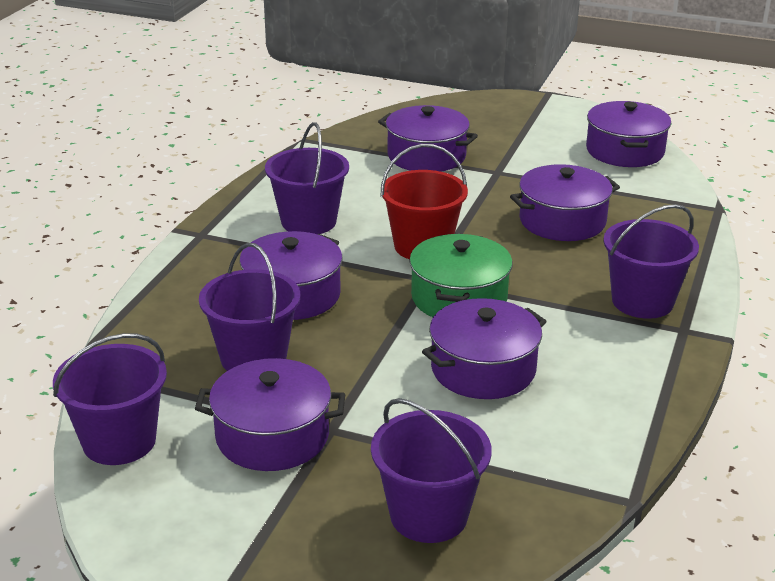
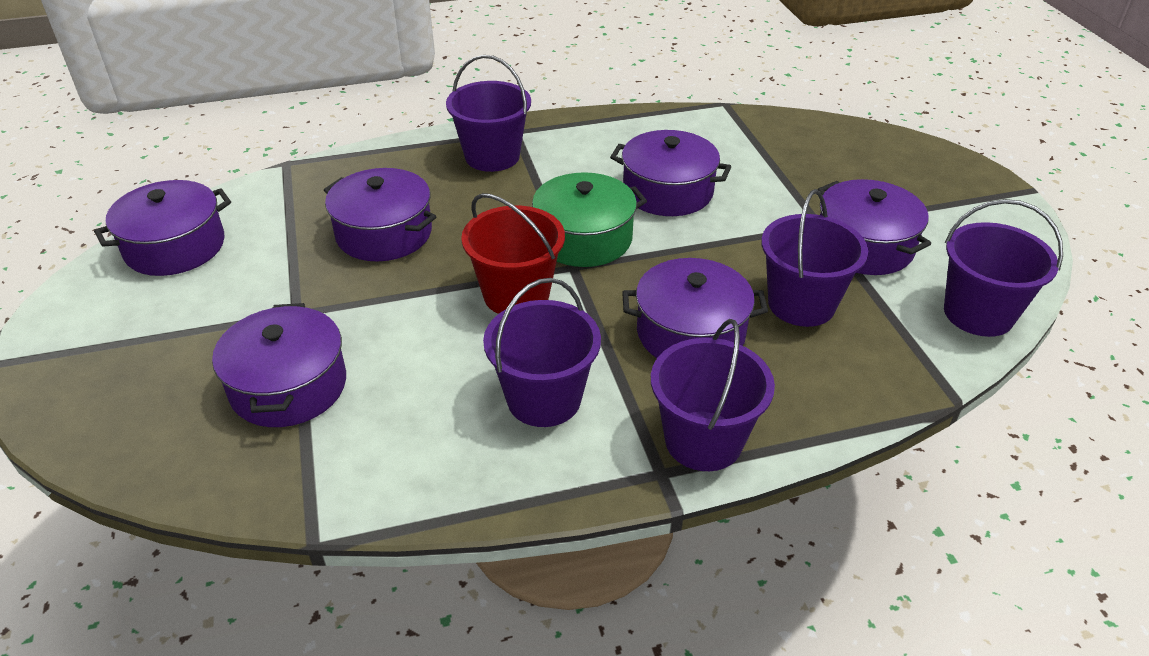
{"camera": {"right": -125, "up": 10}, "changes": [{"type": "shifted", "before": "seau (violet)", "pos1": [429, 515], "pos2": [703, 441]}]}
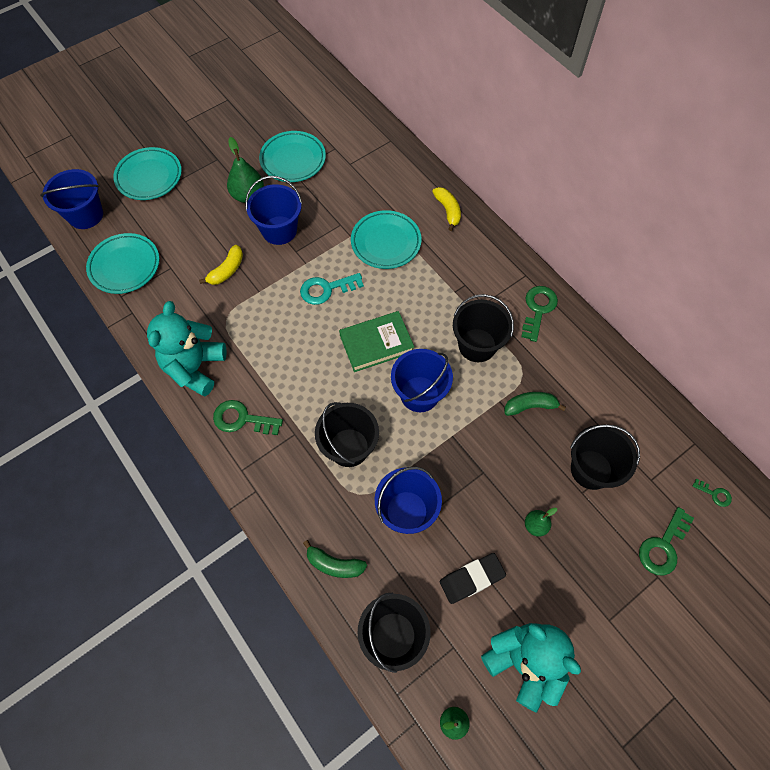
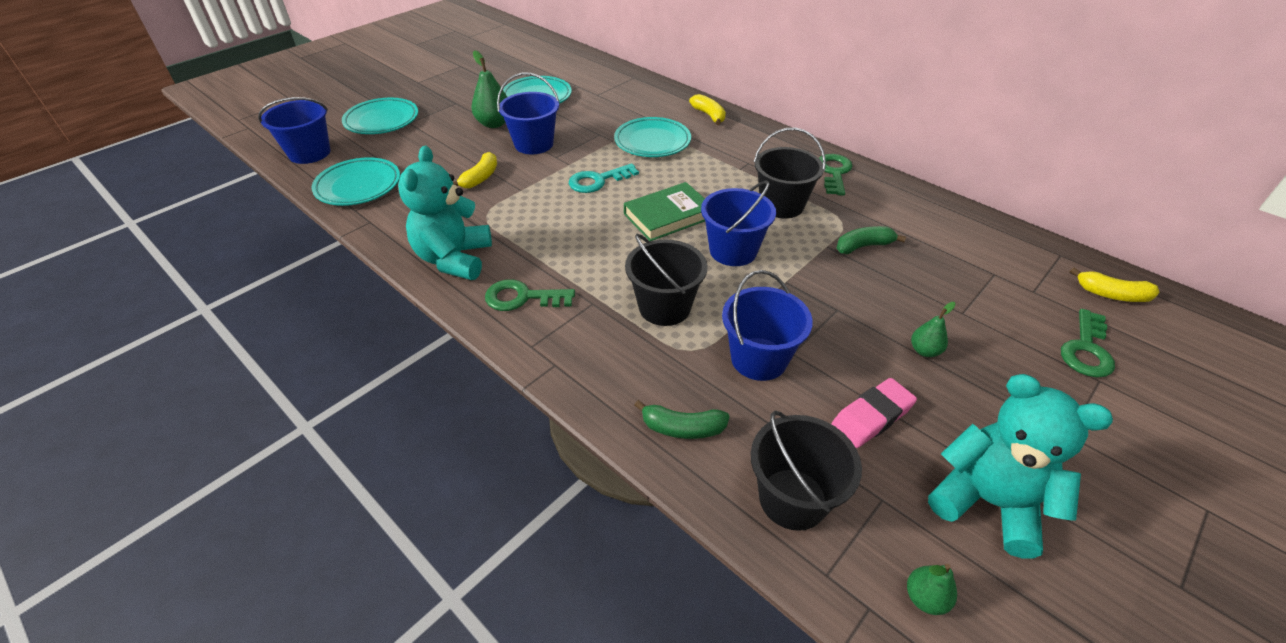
{"camera": {"right": -10, "up": -20}, "changes": [{"type": "gone", "before": "seau (noir)", "pos1": [591, 469]}, {"type": "swapped", "before": "clé (vert)", "after": "banane (jaune)", "pos1": [714, 494], "pos2": [1111, 294]}, {"type": "repainted", "before": "gomme (noir)", "after": "gomme (rose)", "pos1": [471, 579], "pos2": [871, 417]}]}
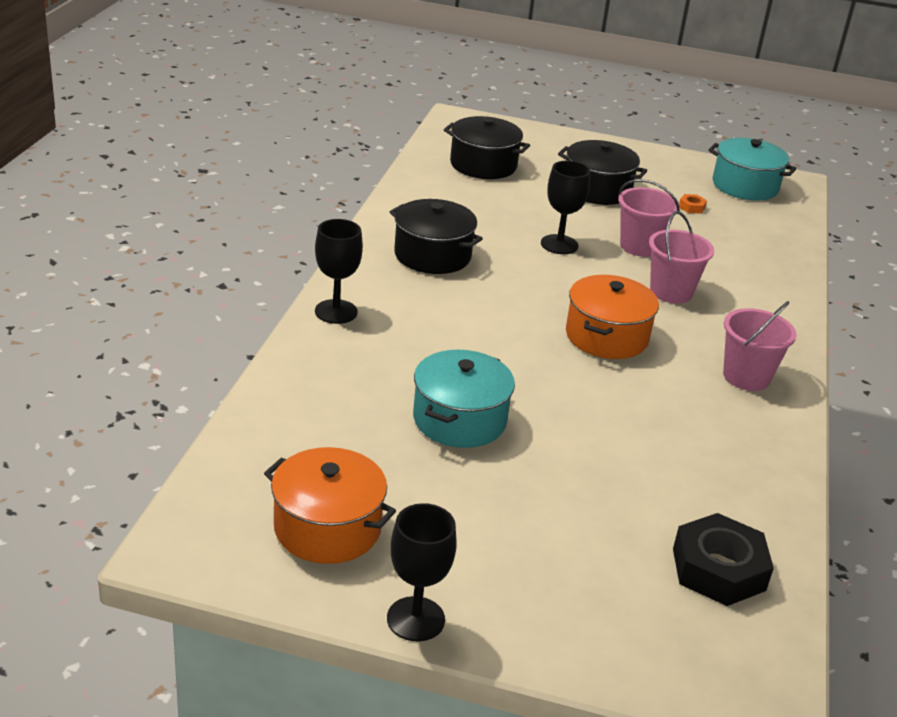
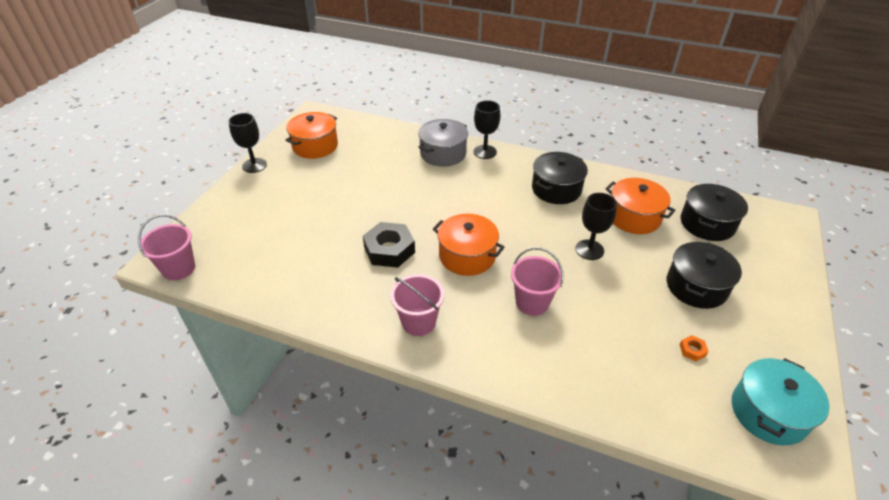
{"camera": {"right": 100, "up": 10}, "changes": [{"type": "shifted", "before": "seau (rose)", "pos1": [640, 246], "pos2": [179, 268]}, {"type": "gone", "before": "marmite (turquoise)", "pos1": [459, 420]}, {"type": "shifted", "before": "écrou (noir)", "pos1": [718, 569], "pos2": [389, 250]}, {"type": "new", "after": "marmite (gris)", "pos2": [443, 153]}, {"type": "new", "after": "marmite (orange)", "pos2": [634, 217]}]}
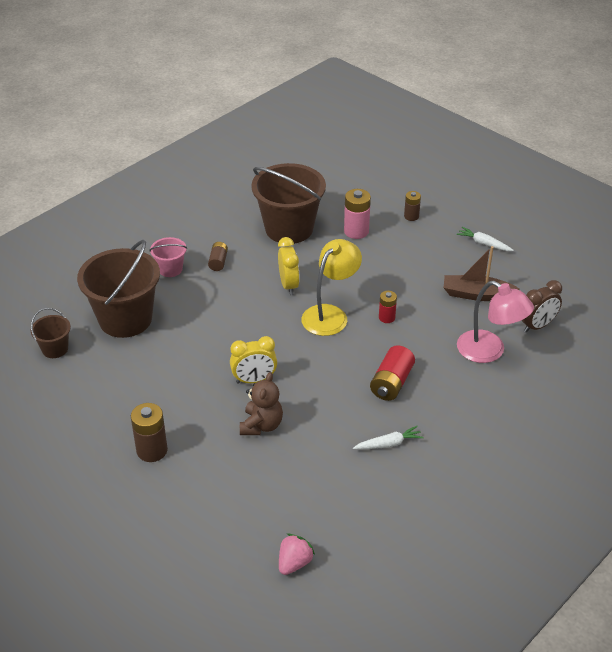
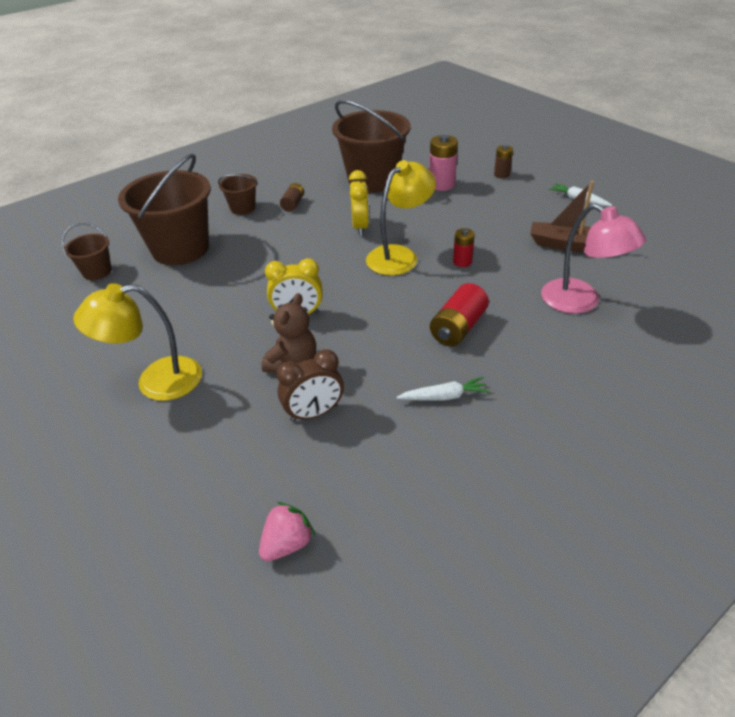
{"camera": {"right": 10, "up": 0}, "changes": [{"type": "repainted", "before": "seau (rose)", "after": "seau (marron)", "pos1": [170, 269], "pos2": [243, 208]}, {"type": "shifted", "before": "réveil (marron)", "pos1": [537, 326], "pos2": [314, 413]}, {"type": "swapped", "before": "pile (marron)", "after": "lampe (jaune)", "pos1": [152, 450], "pos2": [156, 381]}]}
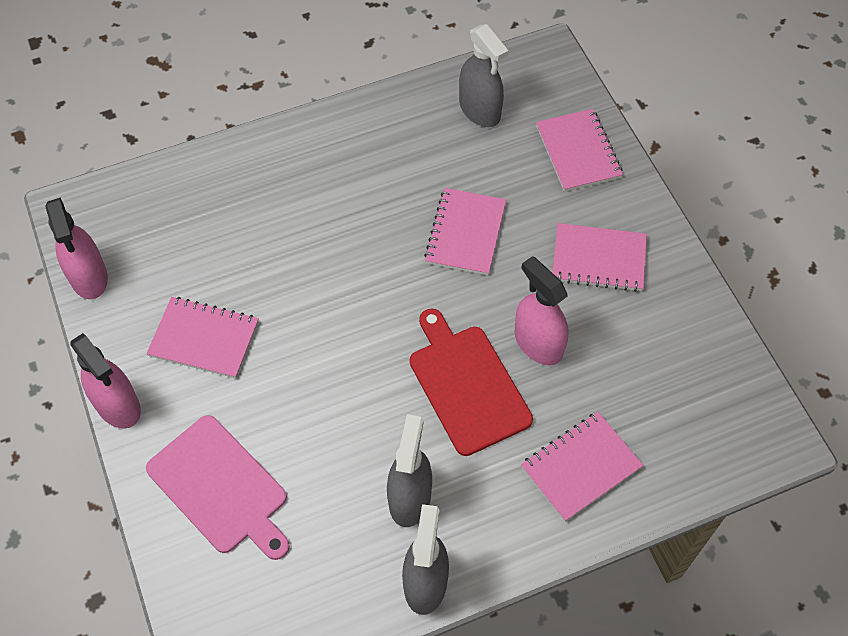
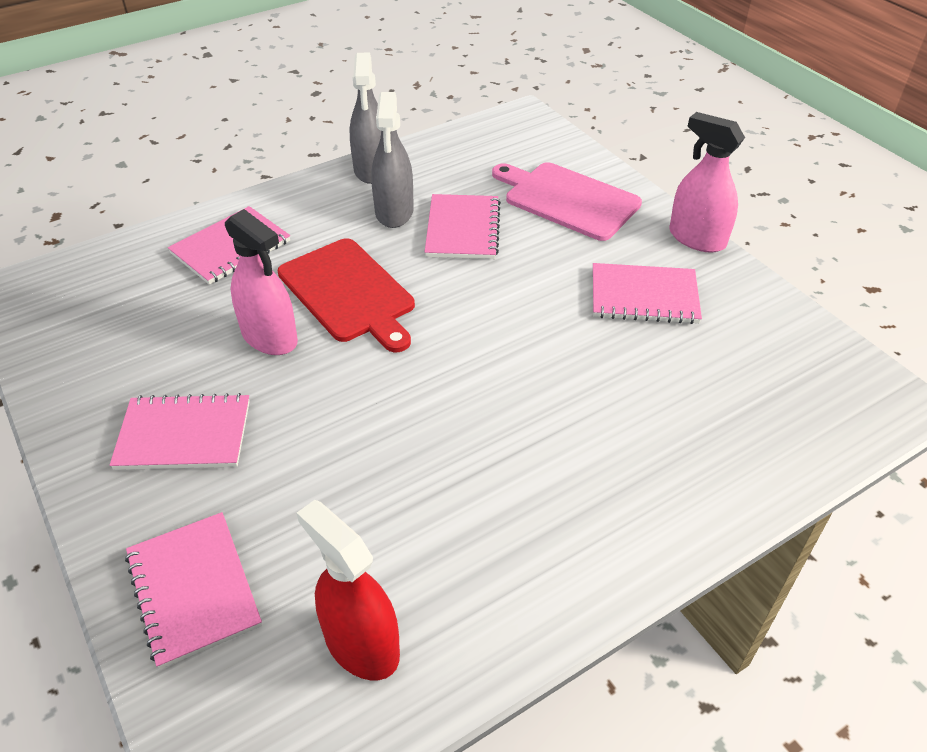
{"camera": {"right": 170, "up": -15}, "changes": [{"type": "repainted", "before": "vaporisateur (gris)", "after": "vaporisateur (rouge)", "pos1": [479, 110], "pos2": [361, 644]}, {"type": "shifted", "before": "carnet (rose)", "pos1": [465, 233], "pos2": [462, 229]}, {"type": "gone", "before": "vaporisateur (rose)", "pos1": [89, 277]}]}
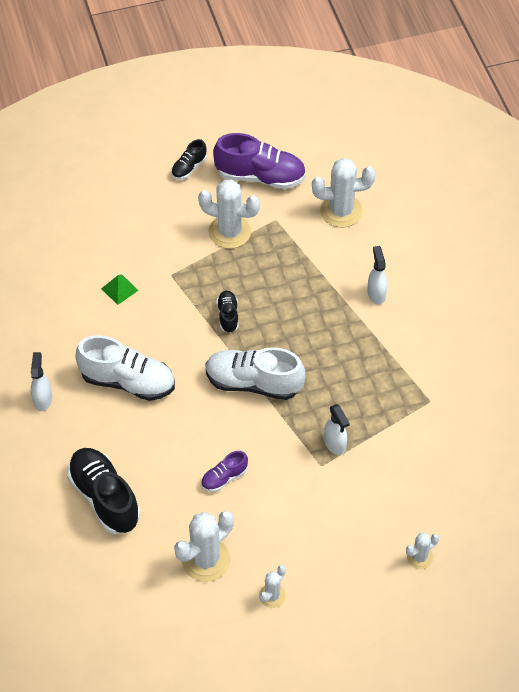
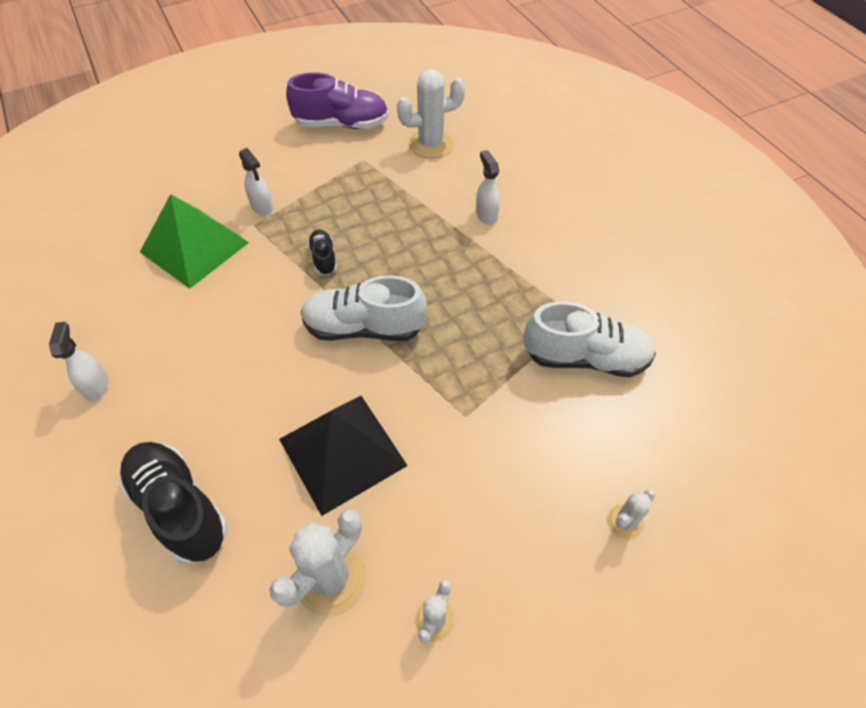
{"camera": {"right": -10, "up": 0}, "changes": [{"type": "gone", "before": "chaussure (noir)", "pos1": [189, 168]}, {"type": "gone", "before": "cactus (blanc)", "pos1": [229, 232]}, {"type": "scaled", "before": "pyramide (vert)", "pos1": [119, 289], "pos2": [194, 247], "scale": 2.45}, {"type": "shifted", "before": "chaussure (blanc)", "pos1": [128, 381], "pos2": [585, 358]}, {"type": "shifted", "before": "vaporisateur (blanc)", "pos1": [335, 444], "pos2": [262, 207]}, {"type": "swapped", "before": "chaussure (violet)", "after": "pyramide (noir)", "pos1": [224, 478], "pos2": [342, 452]}]}
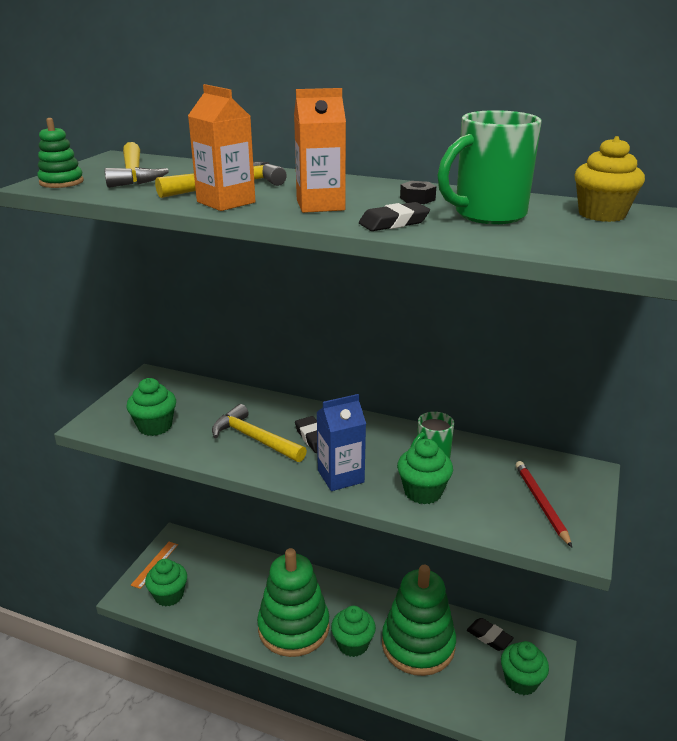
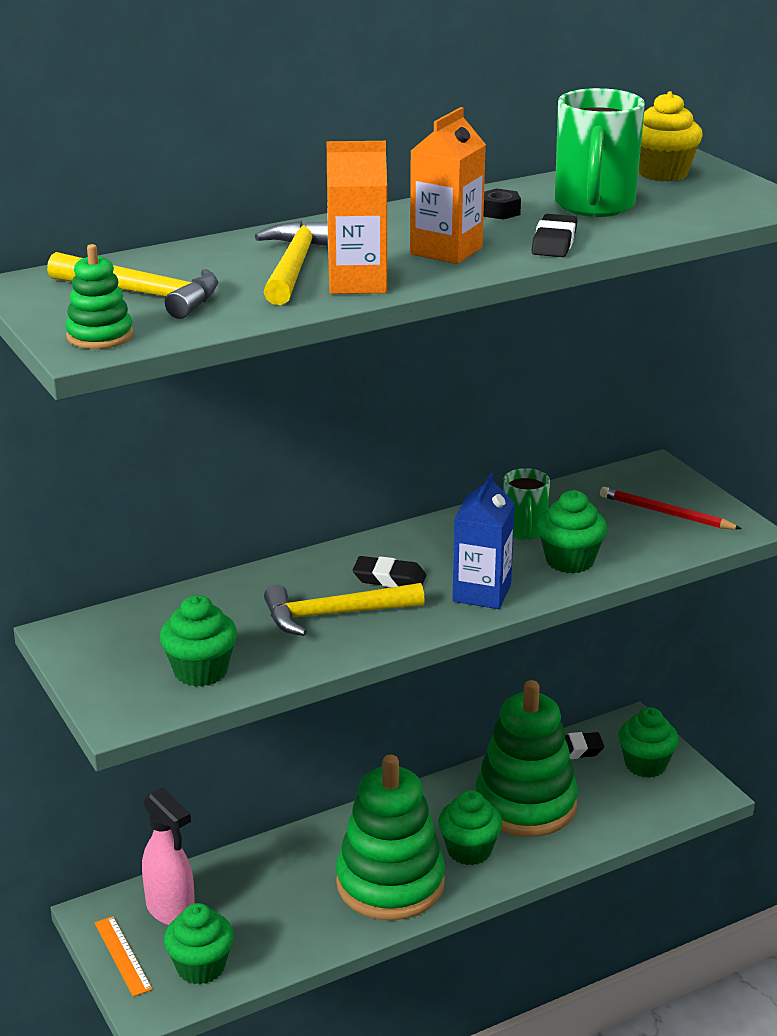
{"camera": {"right": -50, "up": 0}, "changes": [{"type": "new", "after": "vaporisateur (rose)", "pos2": [171, 911]}]}
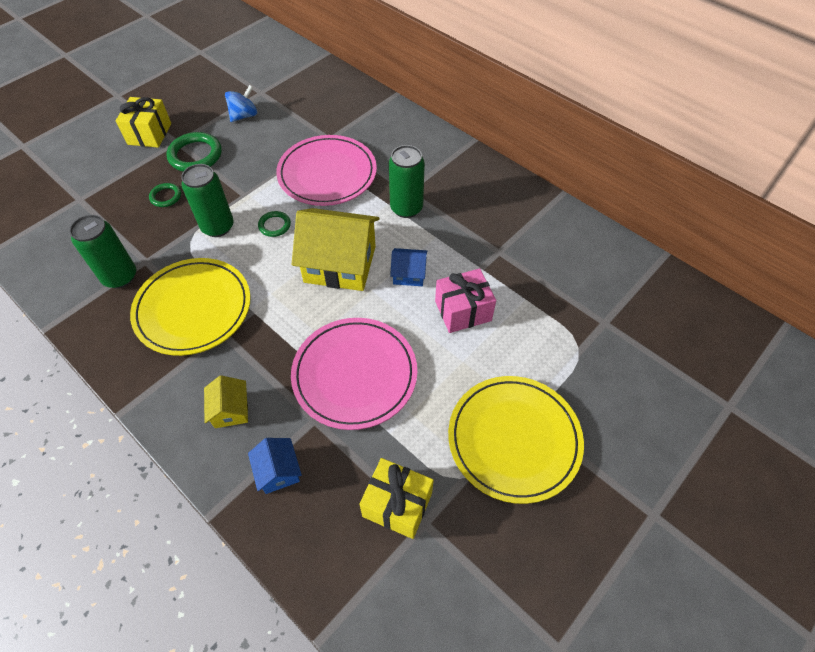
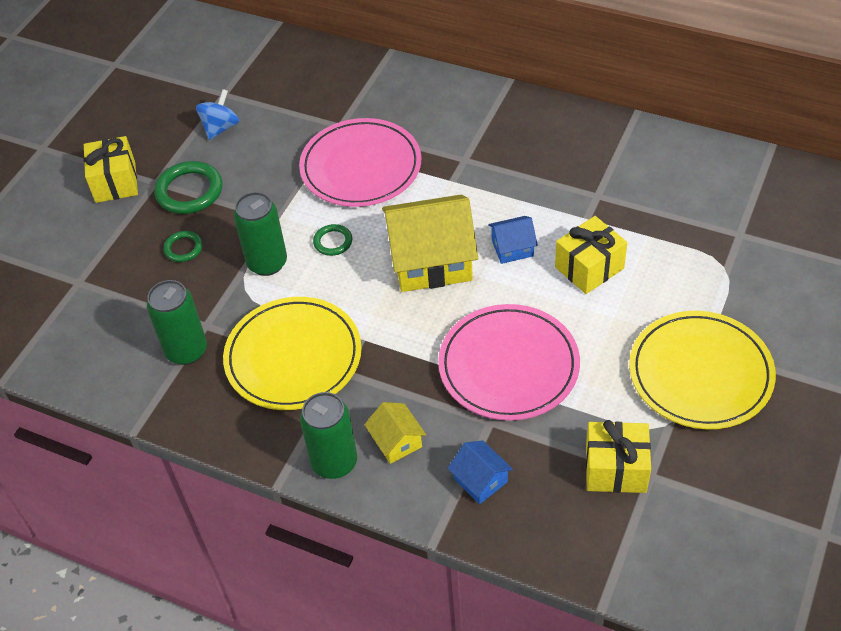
{"camera": {"right": -15, "up": -5}, "changes": [{"type": "shifted", "before": "canette (vert)", "pos1": [406, 208], "pos2": [334, 462]}, {"type": "repainted", "before": "cadeau (rose)", "after": "cadeau (jaune)", "pos1": [463, 311], "pos2": [589, 268]}]}
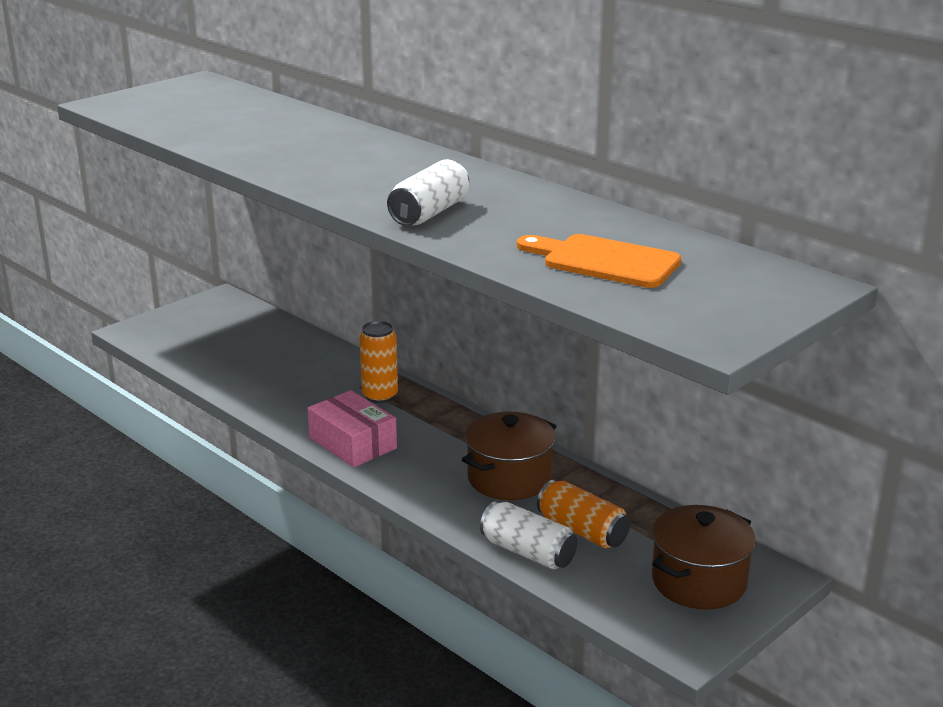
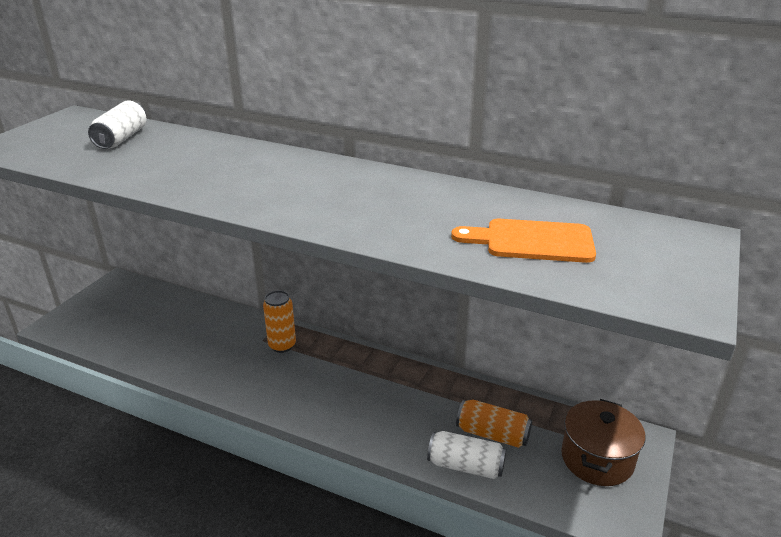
{"camera": {"right": -20, "up": 5}, "changes": [{"type": "shifted", "before": "canette (blanc)", "pos1": [429, 213], "pos2": [121, 138]}, {"type": "gone", "before": "boîte (rose)", "pos1": [353, 443]}, {"type": "gone", "before": "marmite (marron)", "pos1": [509, 478]}]}
